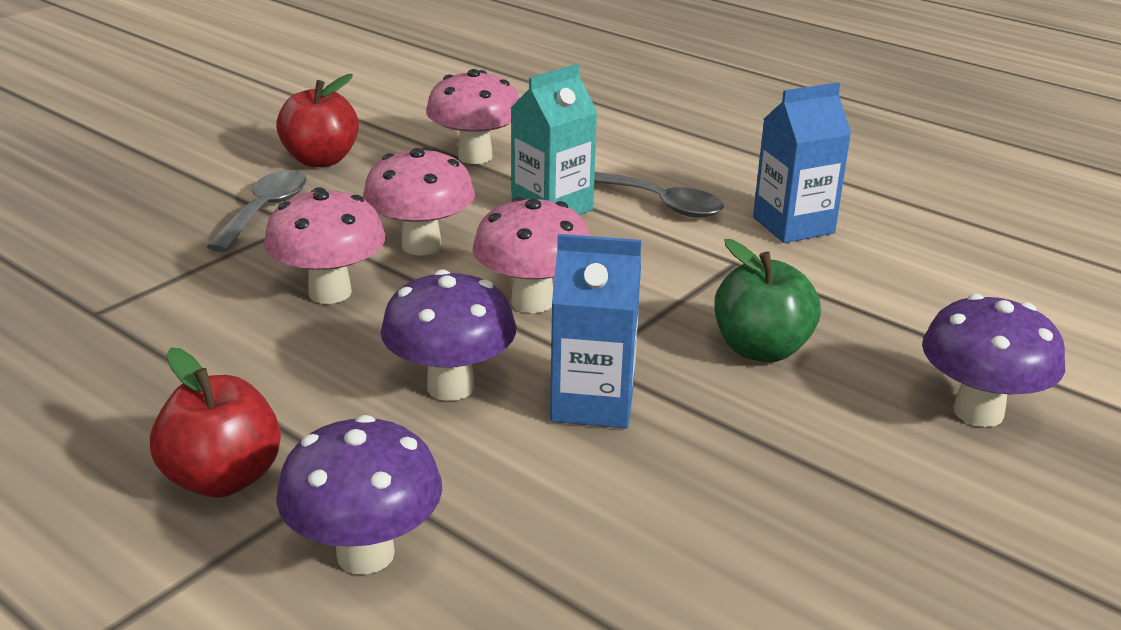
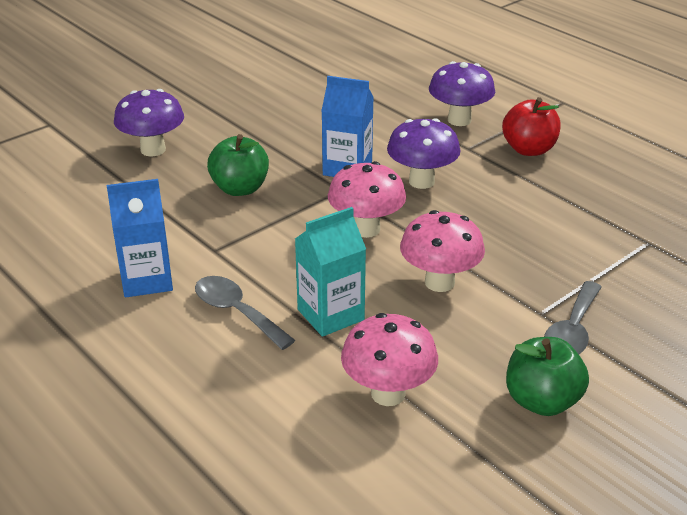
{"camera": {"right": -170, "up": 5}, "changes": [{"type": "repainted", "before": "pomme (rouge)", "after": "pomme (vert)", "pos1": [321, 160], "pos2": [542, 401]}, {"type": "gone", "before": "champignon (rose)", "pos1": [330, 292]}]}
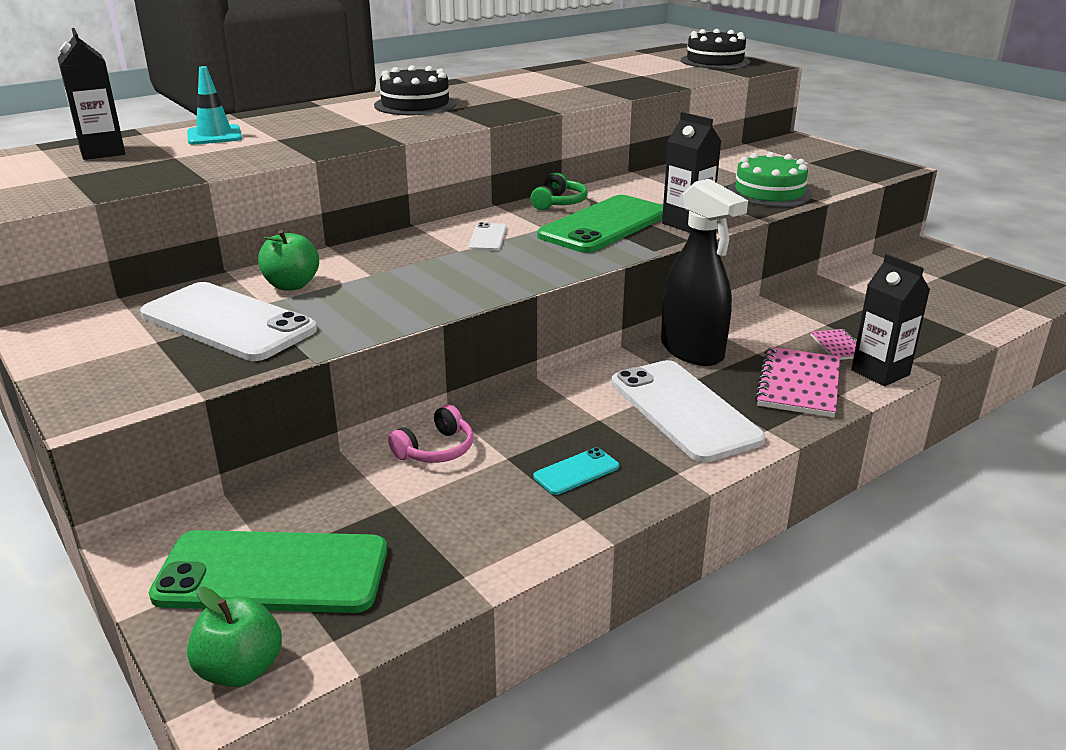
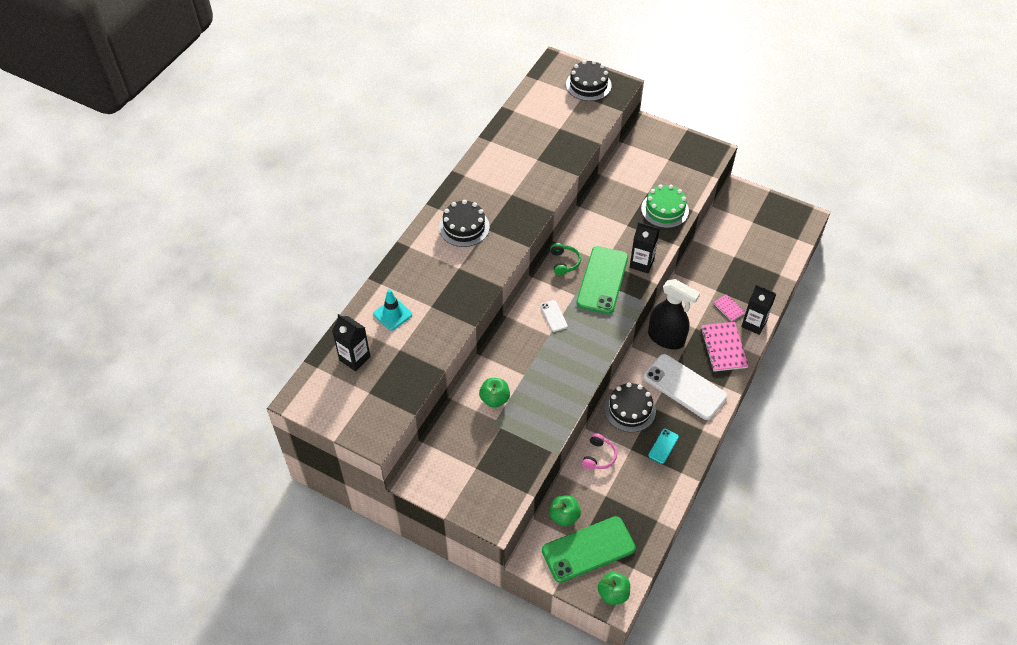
{"camera": {"right": -25, "up": 25}, "changes": [{"type": "gone", "before": "téléphone (blanc)", "pos1": [228, 322]}, {"type": "new", "after": "gâteau (noir)", "pos2": [630, 409]}, {"type": "new", "after": "pomme (vert)", "pos2": [564, 516]}]}
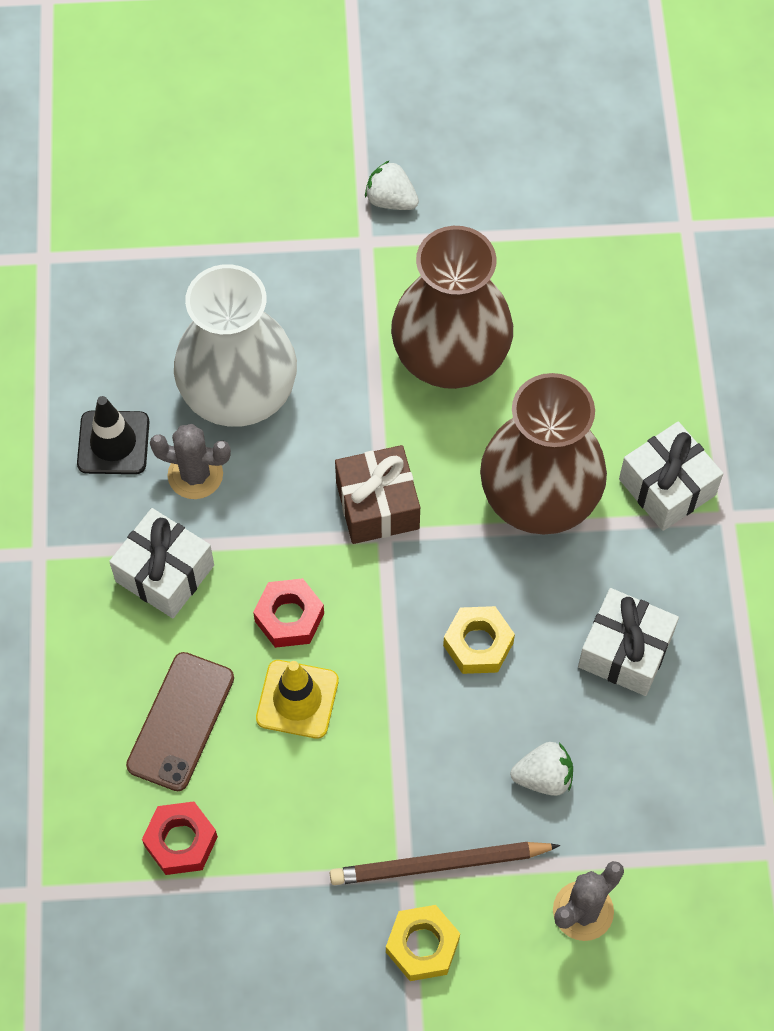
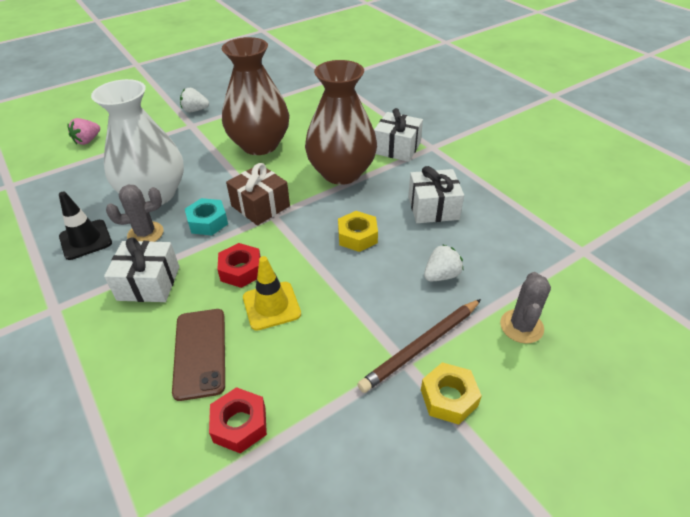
{"camera": {"right": -30, "up": -20}, "changes": [{"type": "new", "after": "fraise (rose)", "pos2": [88, 141]}, {"type": "new", "after": "écrou (turquoise)", "pos2": [208, 222]}]}
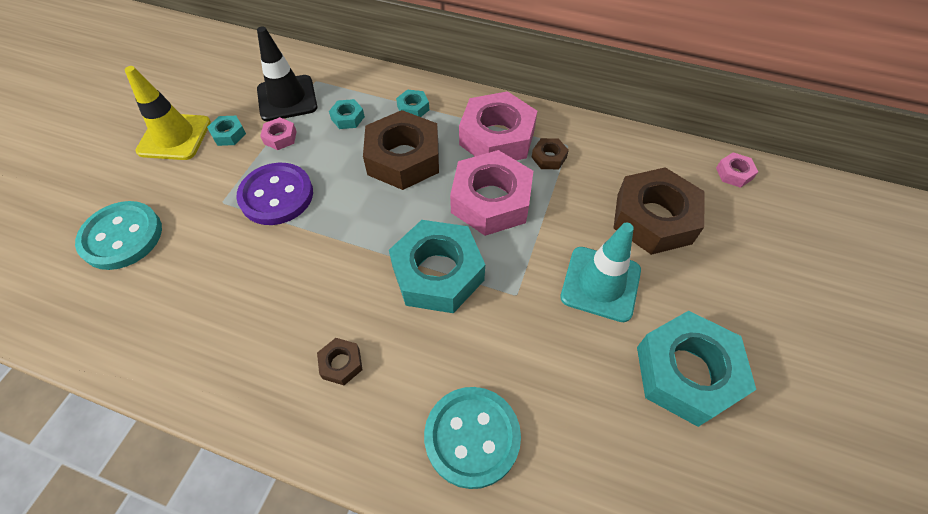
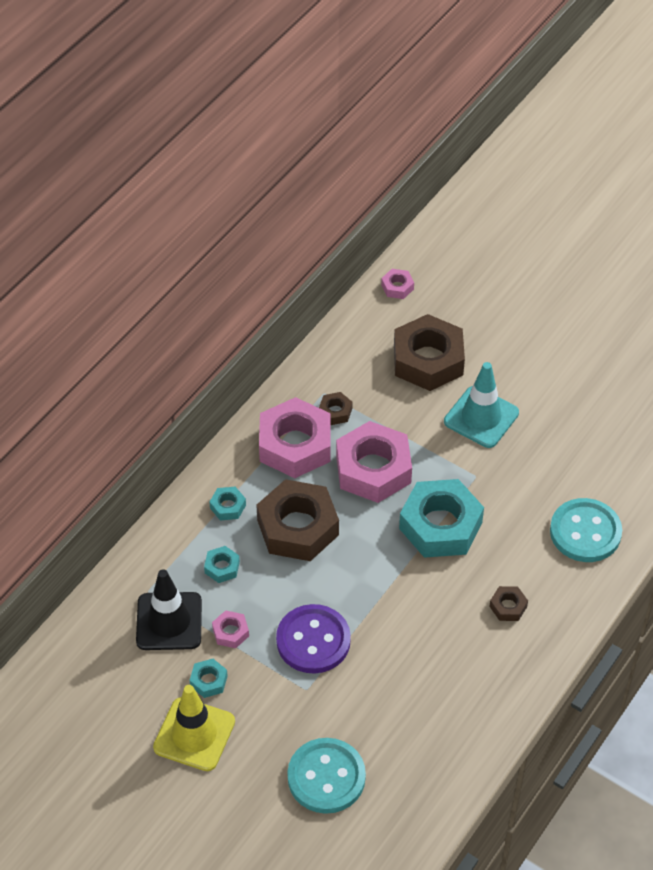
{"camera": {"right": -75, "up": -5}, "changes": [{"type": "gone", "before": "écrou (turquoise)", "pos1": [686, 373]}]}
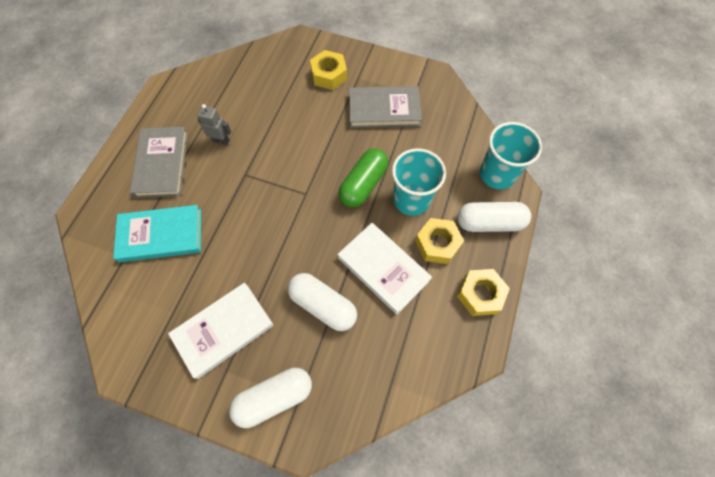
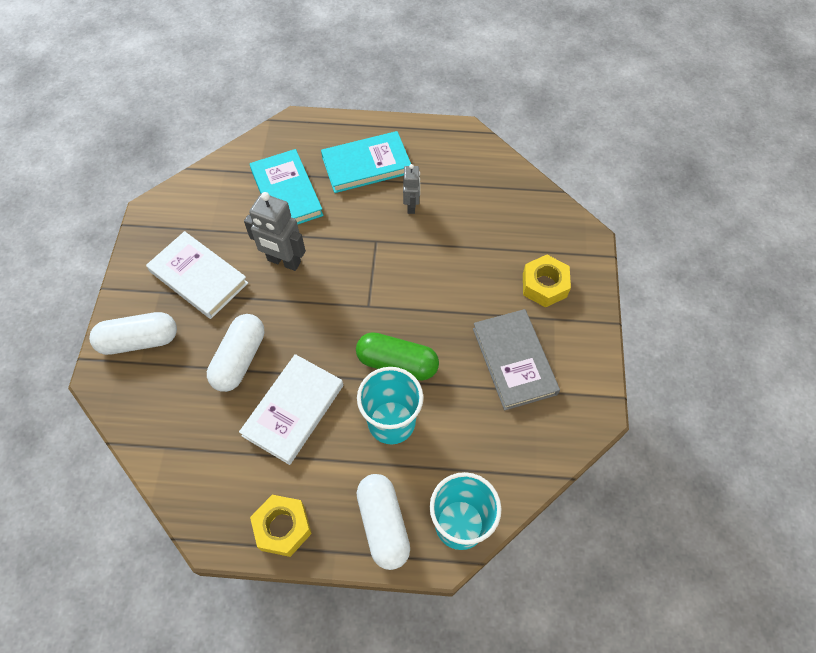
{"camera": {"right": 75, "up": -5}, "changes": [{"type": "repainted", "before": "livre (gris)", "after": "livre (turquoise)", "pos1": [162, 164], "pos2": [366, 165]}, {"type": "gone", "before": "écrou (jaune)", "pos1": [437, 244]}, {"type": "rotated", "before": "gélule (blanc)", "pos1": [274, 397], "pos2": [139, 340], "turn": -60}, {"type": "new", "after": "robot (gris)", "pos2": [284, 261]}]}
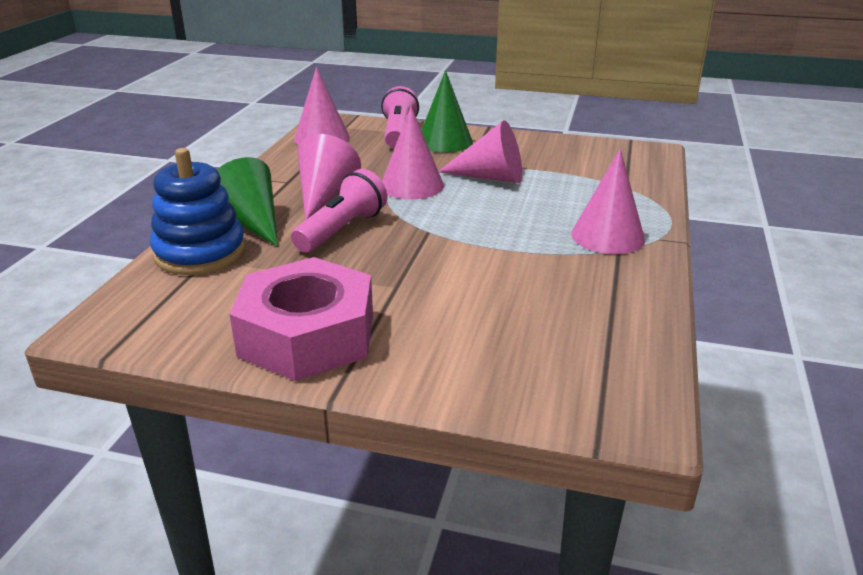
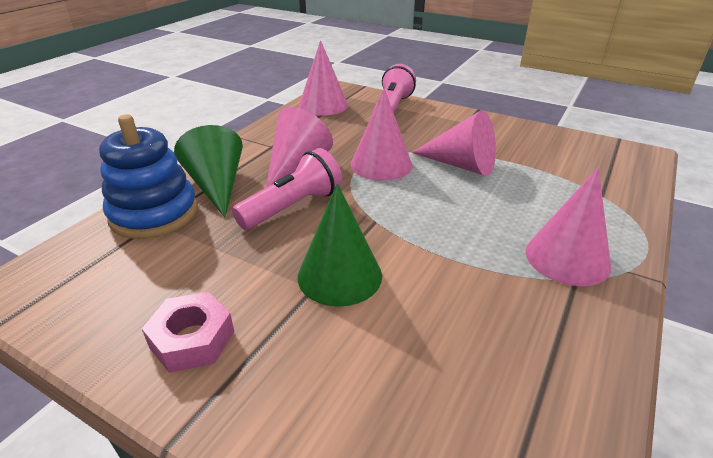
{"camera": {"right": 15, "up": 5}, "changes": [{"type": "shifted", "before": "cône (vert)", "pos1": [444, 142], "pos2": [339, 275]}, {"type": "scaled", "before": "écrou (rose)", "pos1": [307, 335], "pos2": [192, 339], "scale": 0.52}]}
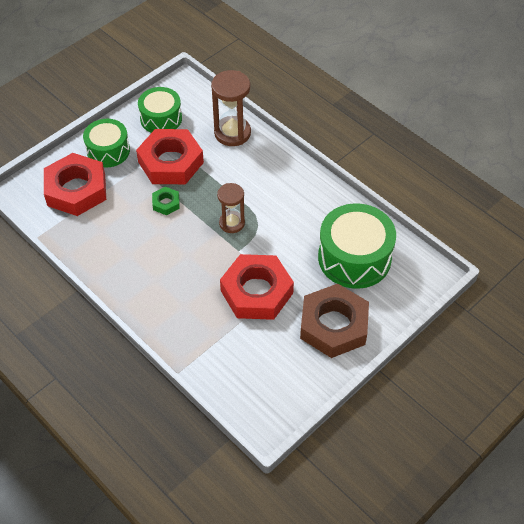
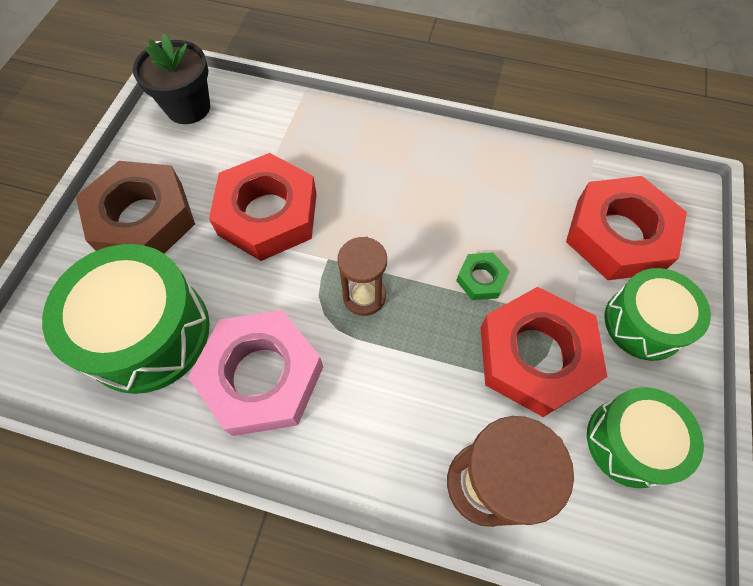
{"camera": {"right": 150, "up": 10}, "changes": [{"type": "new", "after": "pot de fleurs (noir)", "pos2": [188, 107]}, {"type": "new", "after": "écrou (rose)", "pos2": [261, 376]}]}
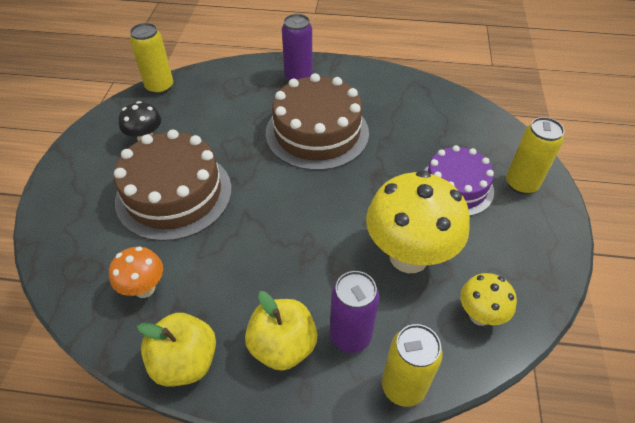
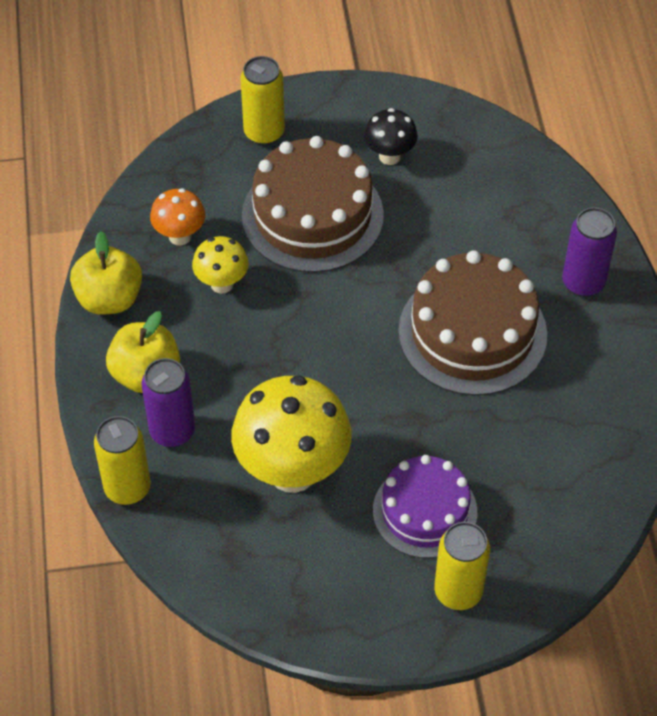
{"camera": {"right": 75, "up": 5}, "changes": [{"type": "shifted", "before": "canette (jaune)", "pos1": [160, 87], "pos2": [264, 133]}, {"type": "shifted", "before": "champignon (jaune)", "pos1": [479, 315], "pos2": [222, 284]}]}
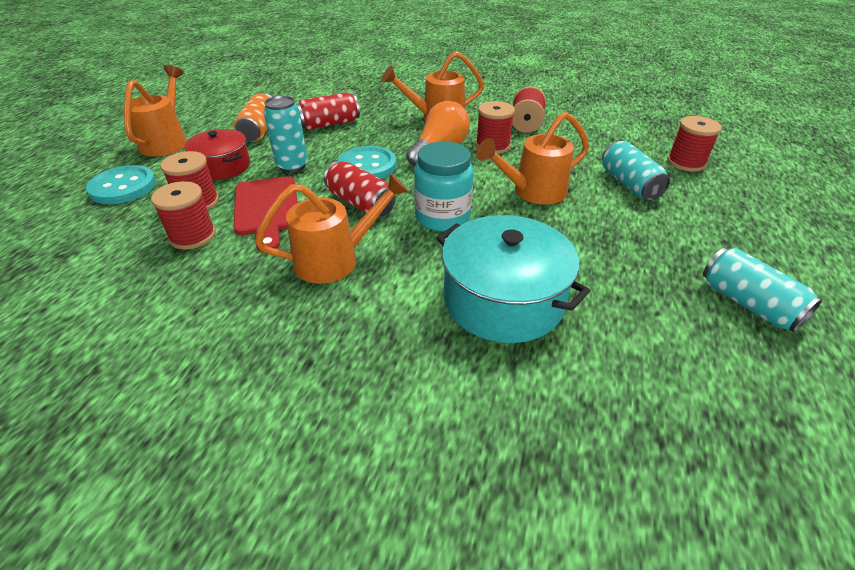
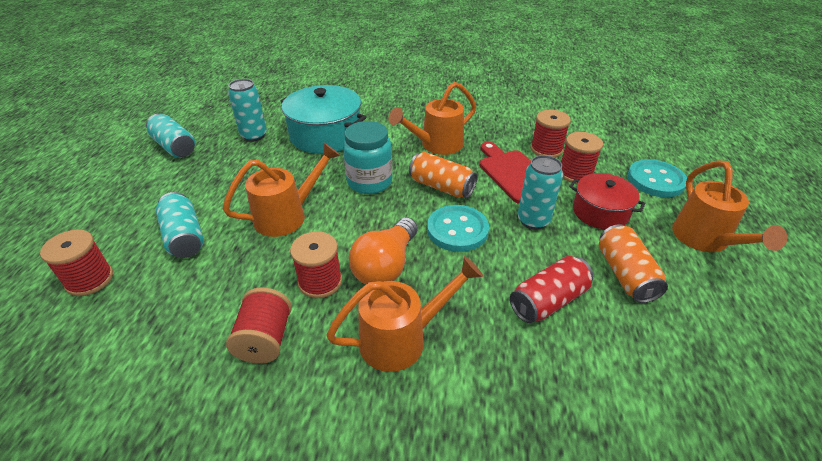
{"camera": {"right": 170, "up": 0}, "changes": [{"type": "repainted", "before": "canette (rouge)", "after": "canette (orange)", "pos1": [361, 203], "pos2": [441, 187]}, {"type": "new", "after": "canette (turquoise)", "pos2": [254, 136]}]}
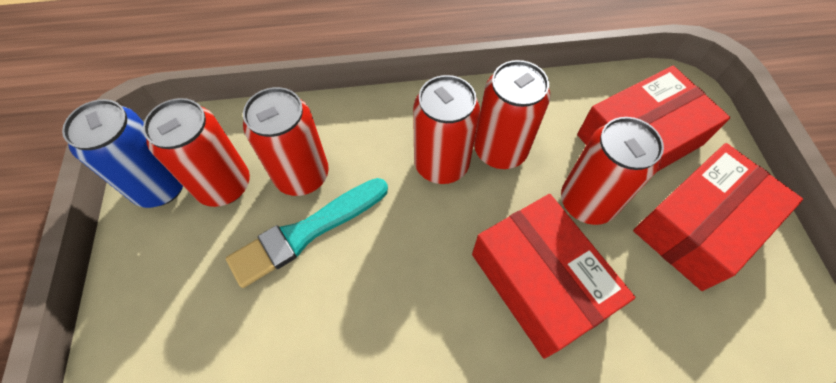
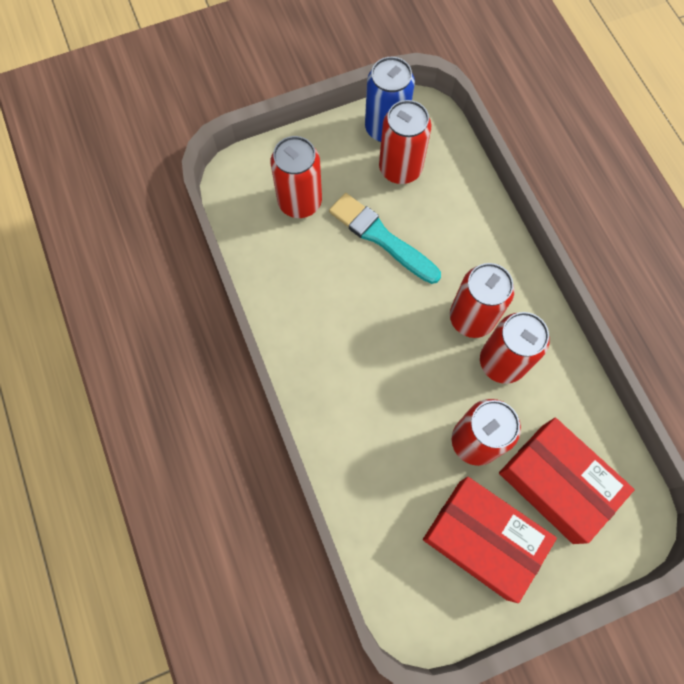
{"camera": {"right": 75, "up": 10}, "changes": [{"type": "shifted", "before": "canette (rouge)", "pos1": [302, 175], "pos2": [300, 202]}, {"type": "gone", "before": "boîte (rouge)", "pos1": [540, 282]}]}
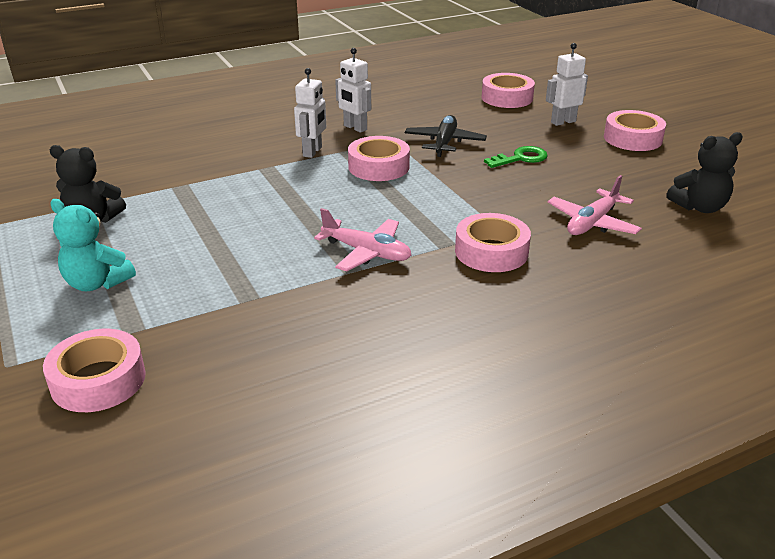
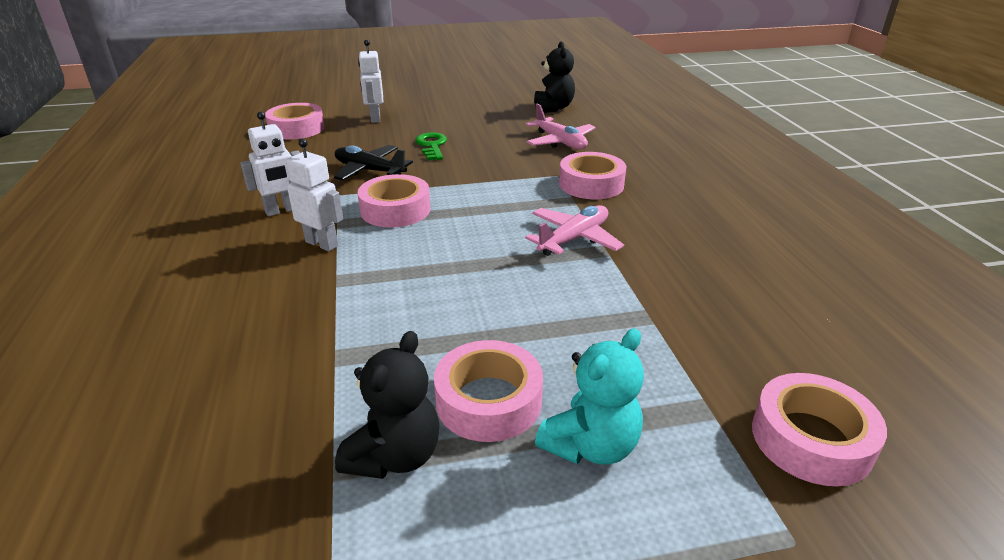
{"camera": {"right": -75, "up": 0}, "changes": [{"type": "shifted", "before": "ruban adhésif (rose)", "pos1": [632, 138], "pos2": [488, 401]}]}
